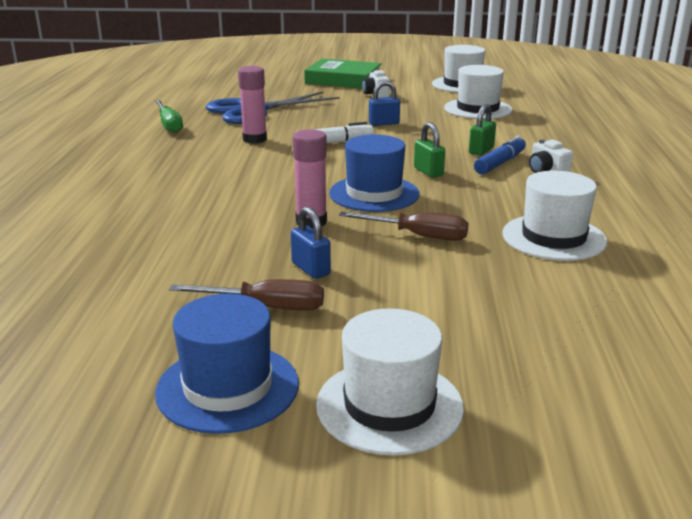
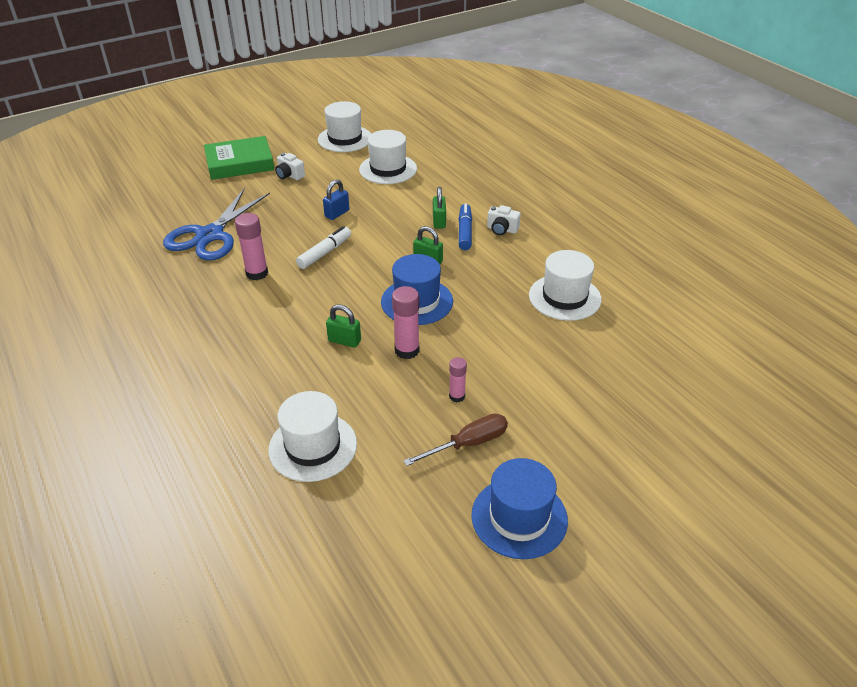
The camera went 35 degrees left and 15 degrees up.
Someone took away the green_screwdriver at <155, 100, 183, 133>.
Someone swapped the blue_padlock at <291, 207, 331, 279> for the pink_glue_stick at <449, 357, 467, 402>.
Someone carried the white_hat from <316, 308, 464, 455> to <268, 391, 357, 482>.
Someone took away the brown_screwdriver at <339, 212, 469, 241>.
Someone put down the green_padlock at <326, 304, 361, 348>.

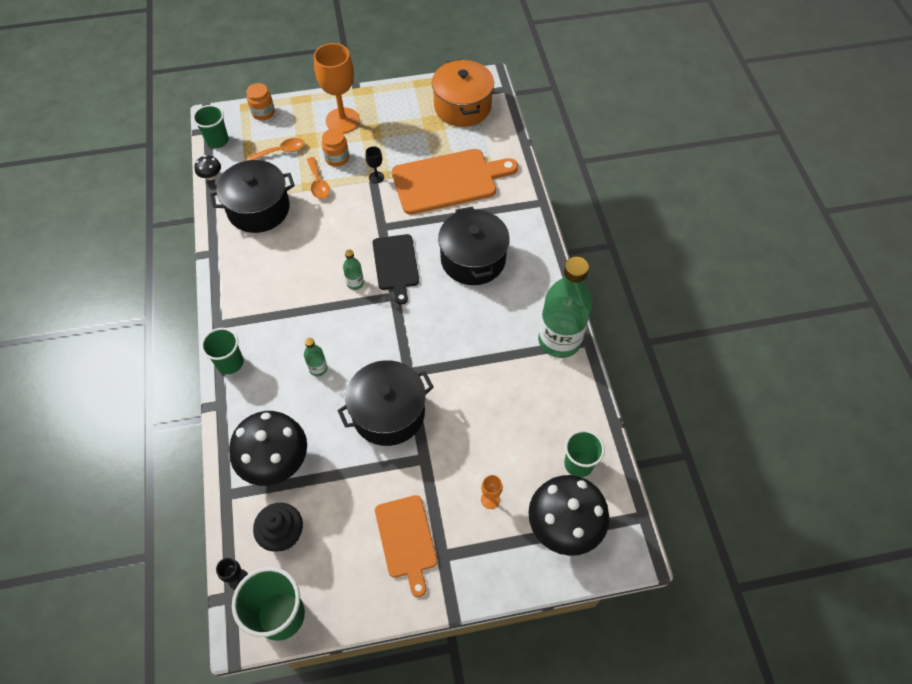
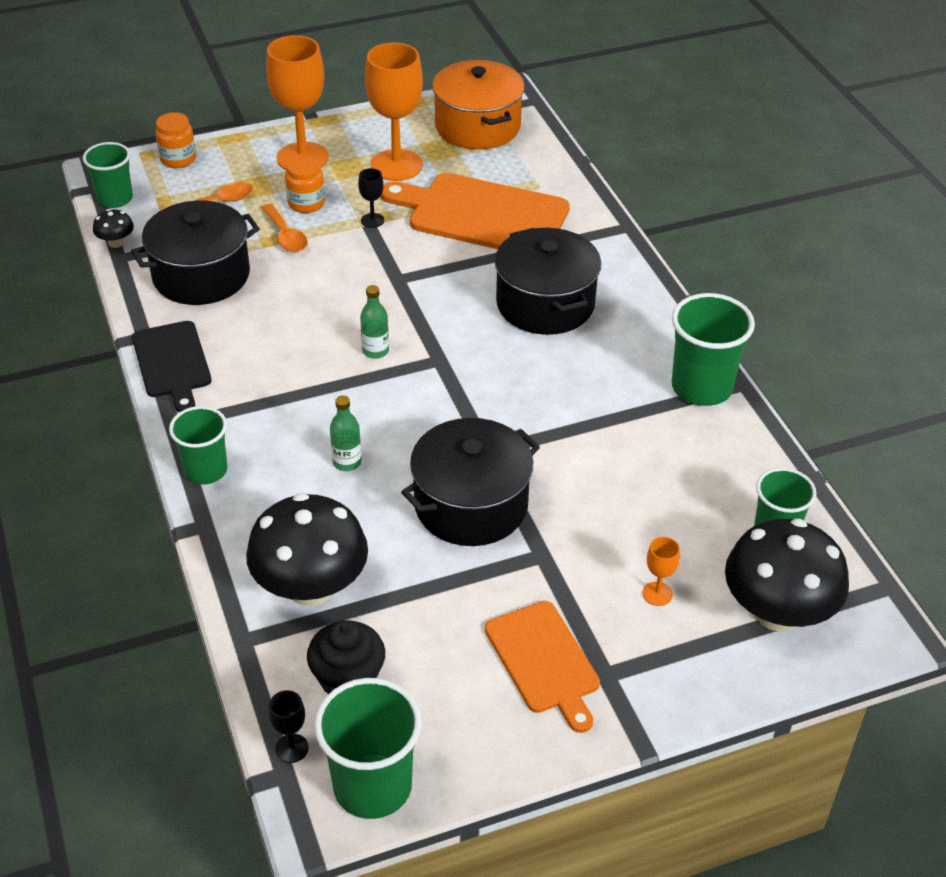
The camera went 10 degrees left and 15 degrees down.
Someone carried the black_cutting_board from <373, 234, 419, 305> to <132, 321, 212, 412>.
Someone rotated the orange_cutting_board at <392, 149, 518, 215> by 135 degrees counterclockwise.
Someone swapped the green_bottle at <538, 257, 592, 358> for the green_cup at <672, 293, 755, 406>.
Someone put down the orange_goblet at <365, 43, 423, 181>.

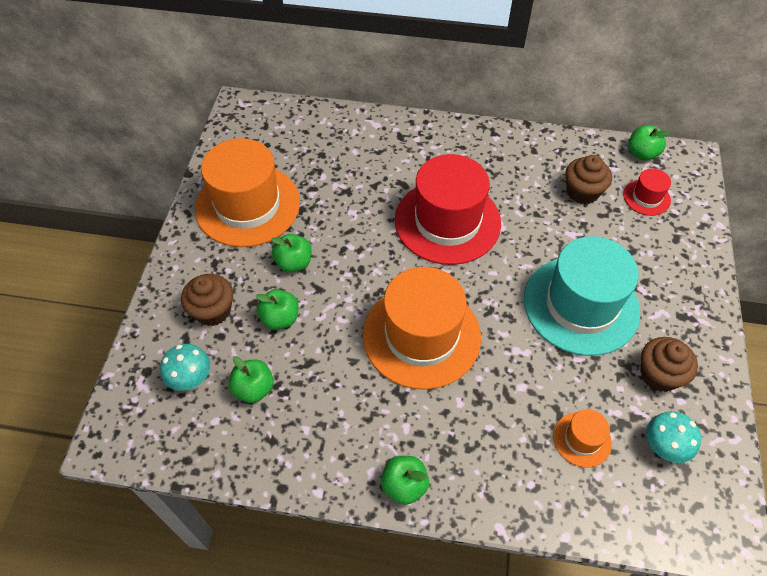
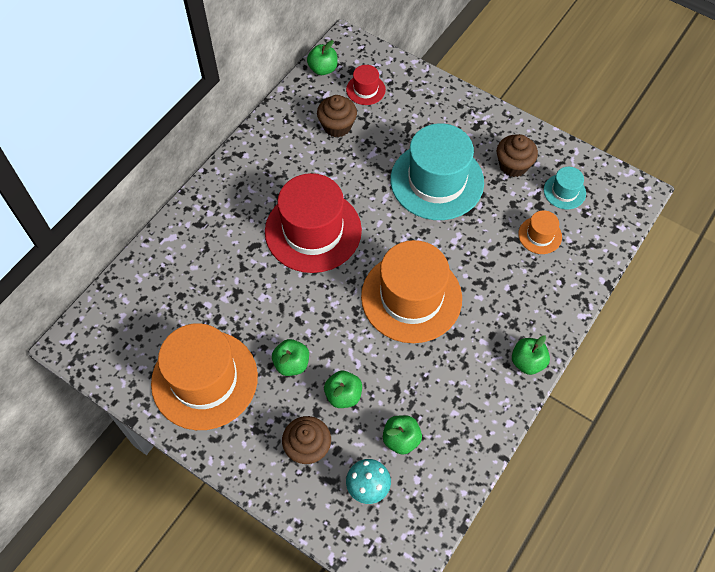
The camera went 65 degrees left and 5 degrees up.
Someone swapped the turquoise_mushroom at <646, 411, 701, 463> for the turquoise_hat at <544, 167, 586, 209>.

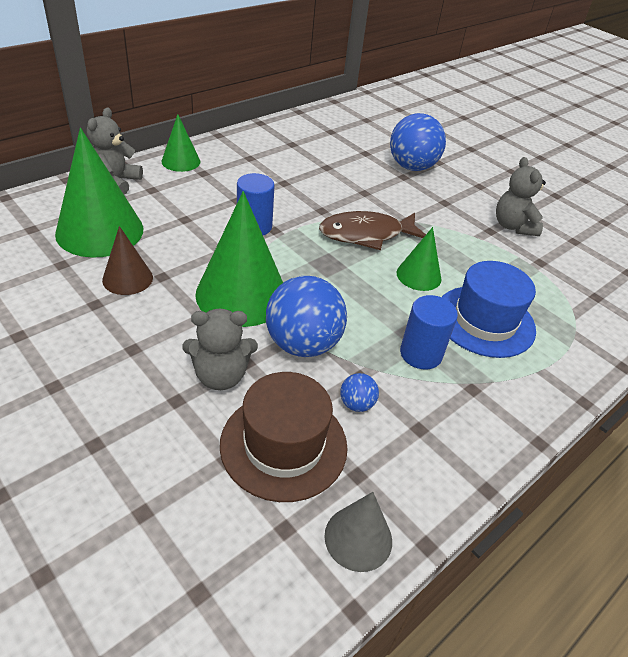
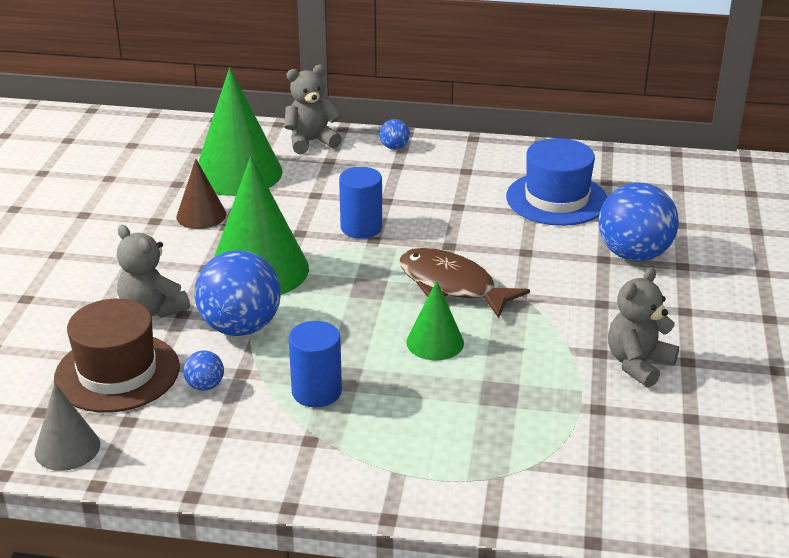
The camera went 55 degrees right and 10 degrees down.
Someone swapped the green_cone at <162, 114, 200, 172> for the blue_ball at <379, 119, 410, 149>.
Someone carried the blue_hat from <442, 261, 536, 358> to <506, 138, 607, 226>.

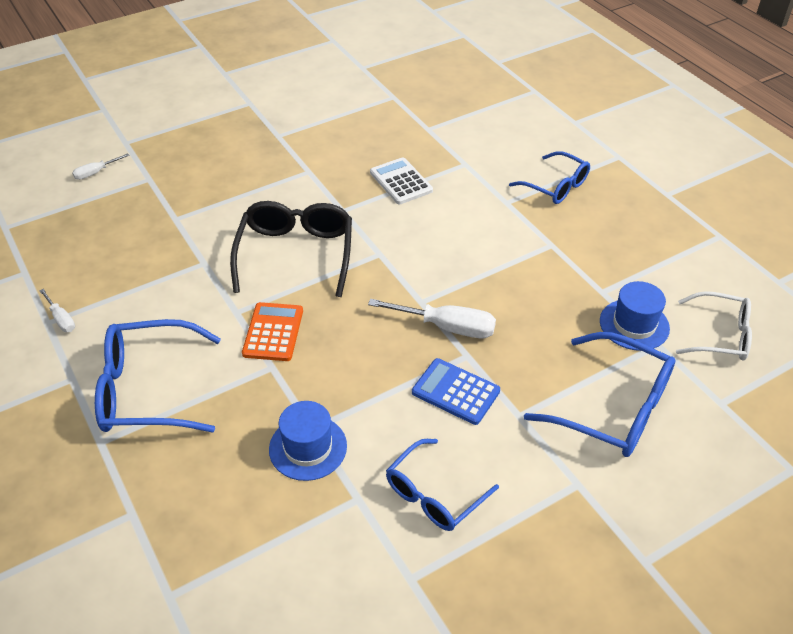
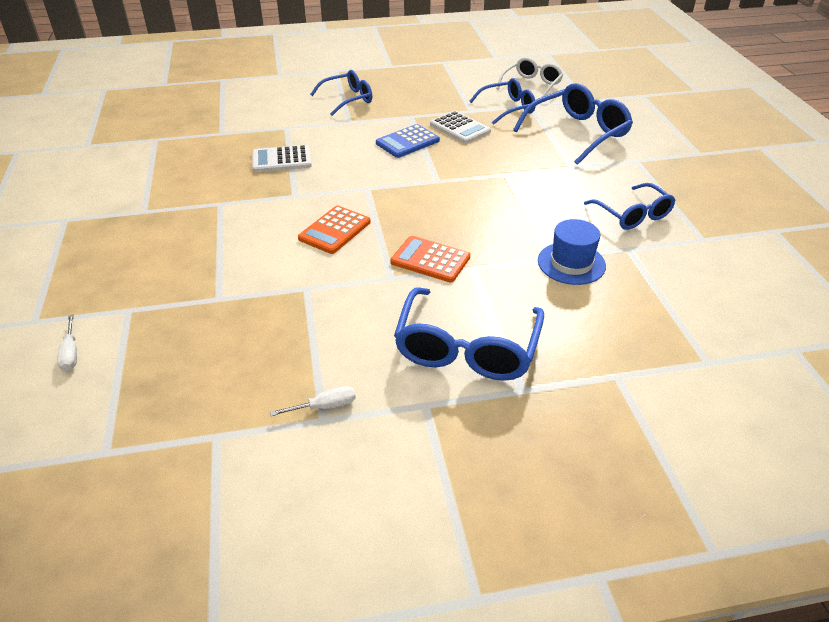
The camera went 70 degrees left and 5 degrees down.
Someone swapped the black_glasses at <230, 201, 352, 297> for the orange_calculator at <298, 206, 371, 254>.
Someone took away the white_screwdriver at <368, 299, 496, 338>.
Someone carried the blue_calculator from <412, 358, 500, 425> to <376, 124, 440, 158>.
Someone swapped the blue_hat at <600, 281, 670, 351> for the blue_glasses at <470, 78, 536, 125>.
Someone put down the white_calculator at <430, 111, 491, 144>.

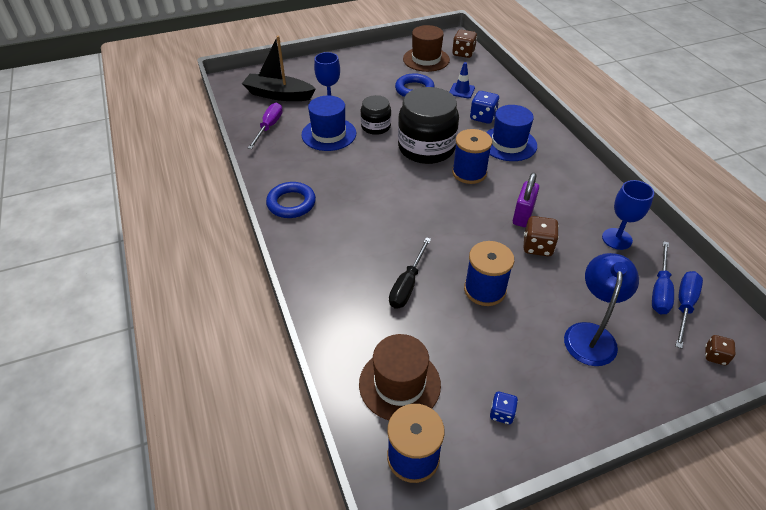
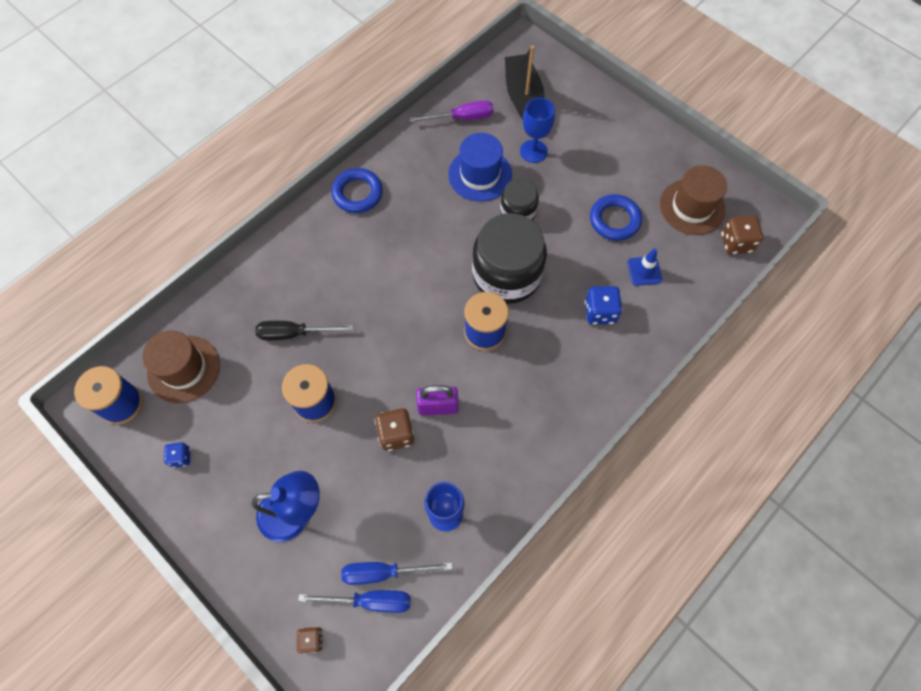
The camera went 65 degrees right and 20 degrees up.
Someone took away the blue_hat at <486, 105, 537, 161>.

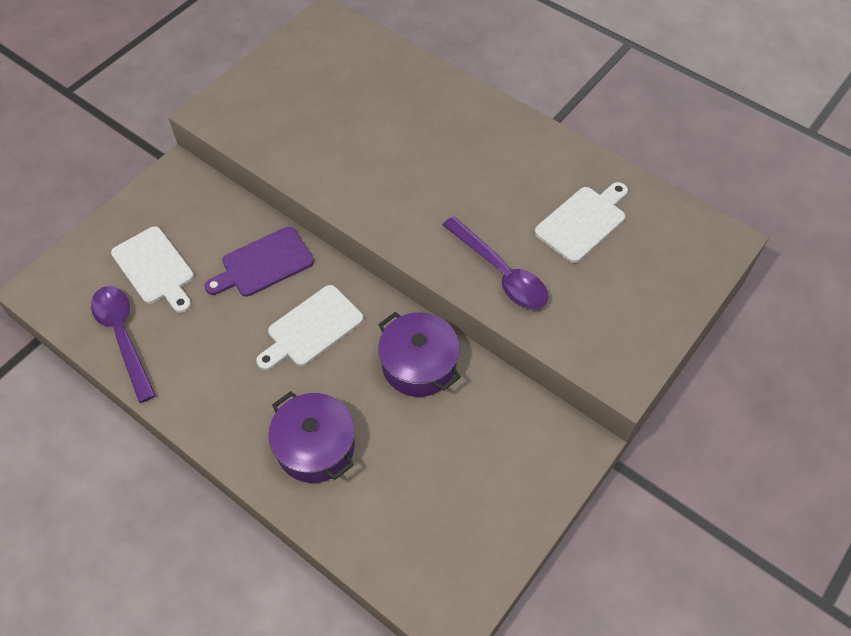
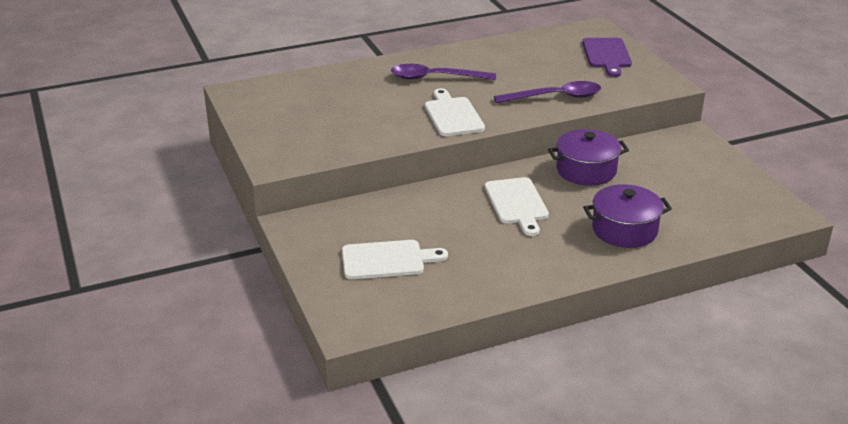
The camera went 60 degrees left and 25 degrees down.
Someone carried the purple_spoon from <91, 286, 156, 403> to <391, 64, 496, 80>.
Someone carried the purple_cutting_board from <204, 226, 314, 297> to <582, 38, 632, 77>.
Someone carried the white_cutting_board from <534, 182, 628, 263> to <425, 89, 485, 136>.

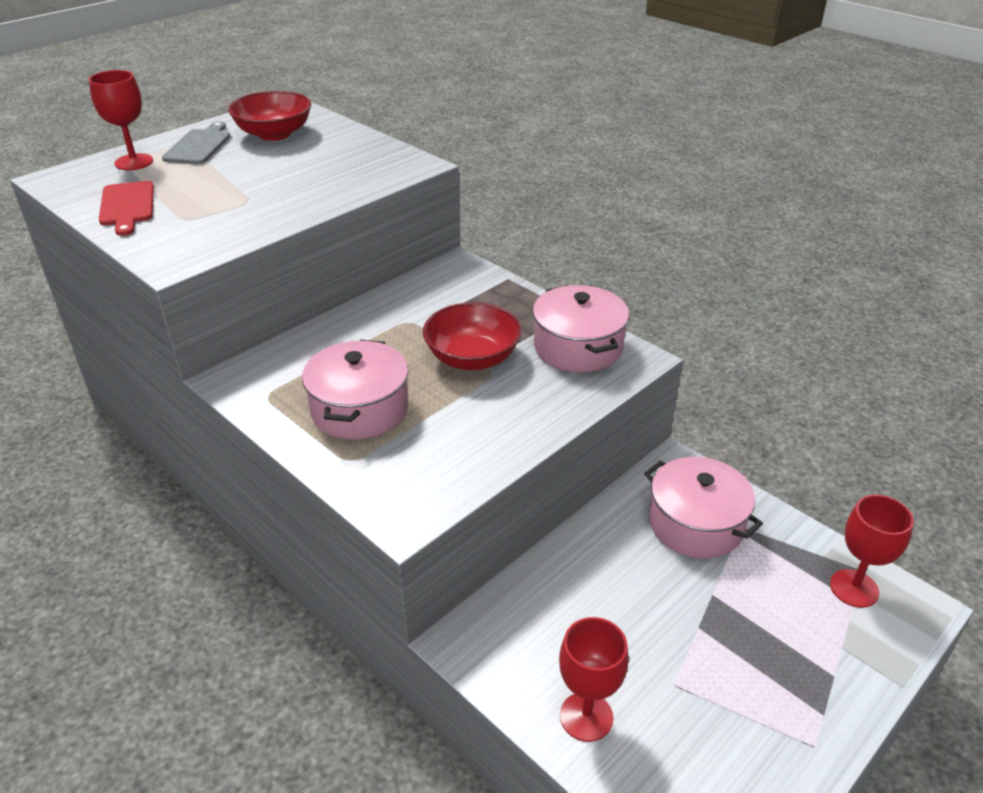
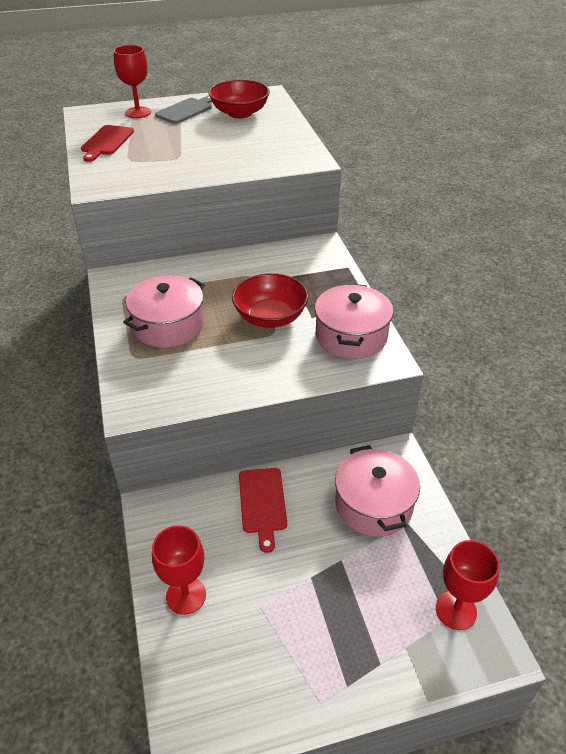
The camera went 30 degrees right and 5 degrees up.
Someone put down the red_cutting_board at <239, 468, 287, 553>.

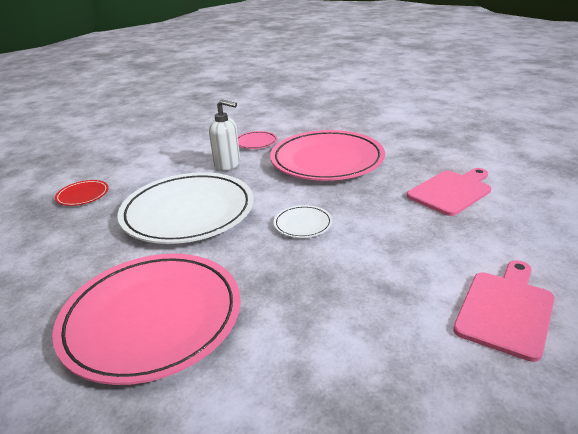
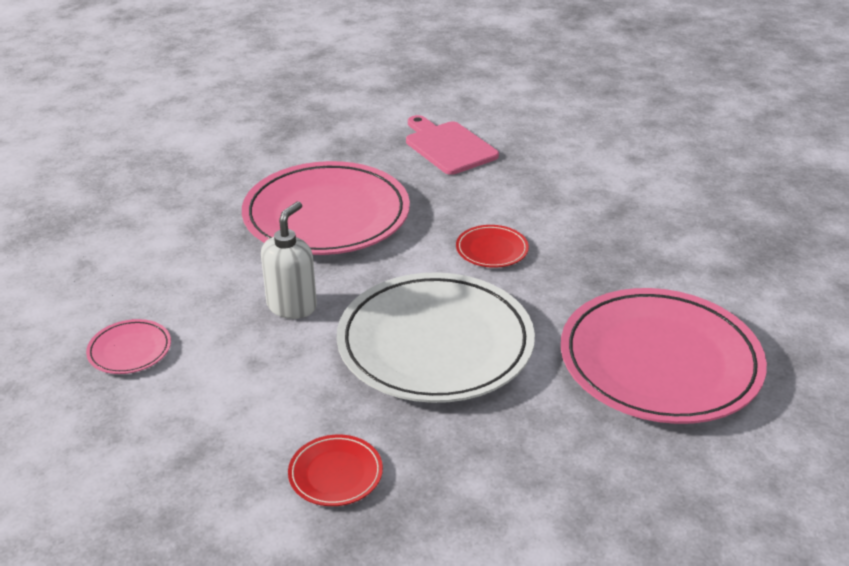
The camera went 85 degrees left and 5 degrees up.
Someone carried the pink_plate from <238, 131, 277, 149> to <86, 319, 171, 374>.
Someone repainted the white_plate at <274, 205, 332, 238>, which became the red_plate at <456, 225, 529, 268>.
Someone took away the pink_cutting_board at <453, 260, 555, 362>.

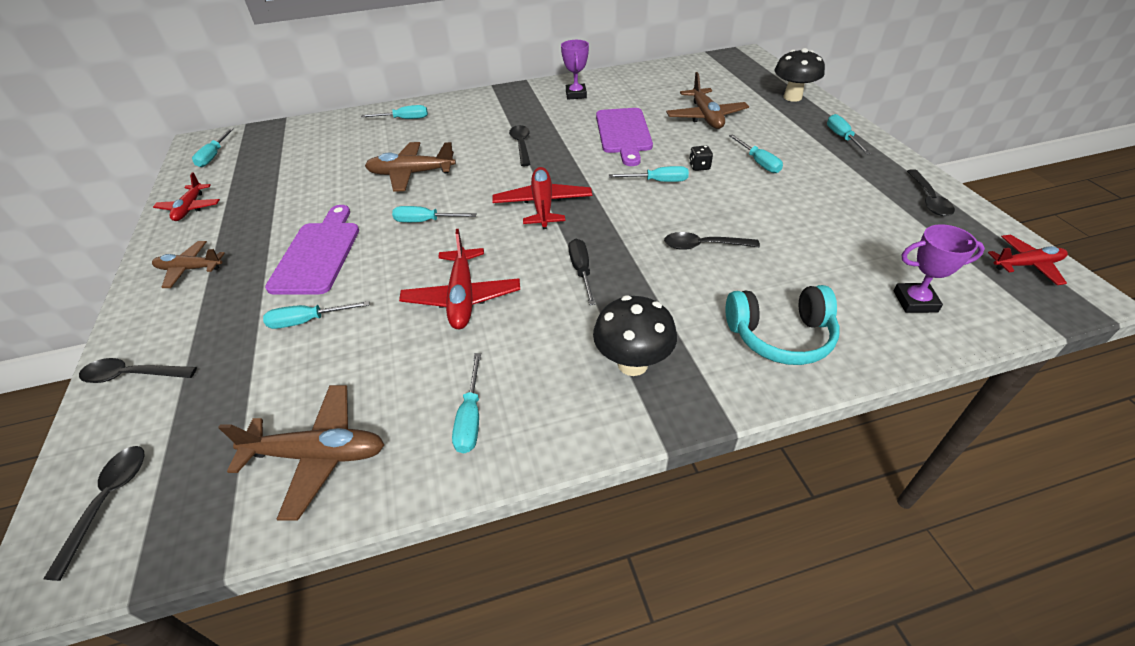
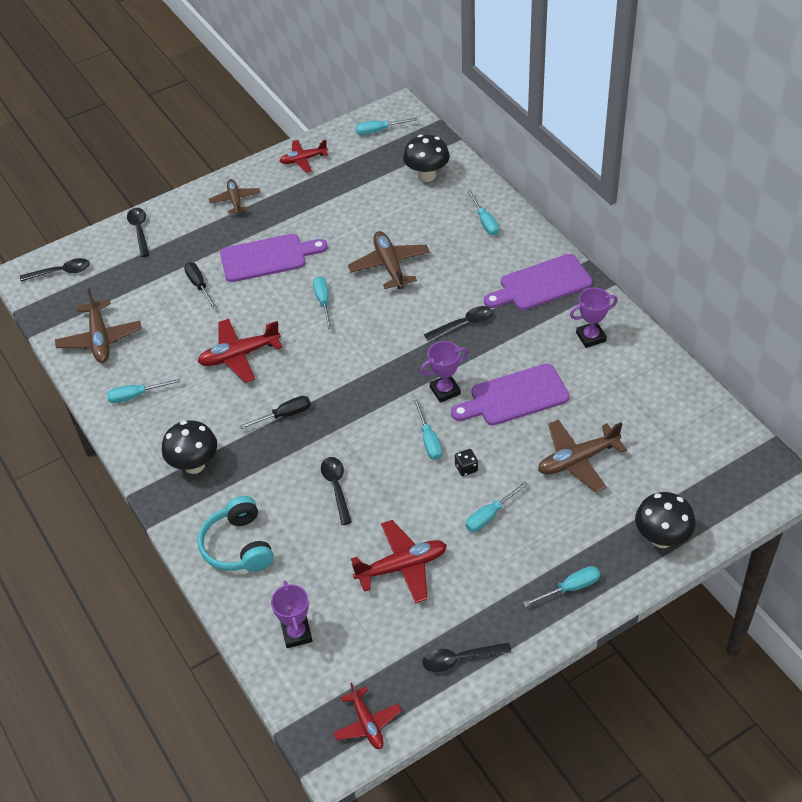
The camera went 75 degrees right and 5 degrees up.
Someone repainted the turquoise_screwdriver at <263, 301, 369, 329>, which became the black_screwdriver at <184, 262, 217, 309>.
Someone carried the red_plane from <492, 167, 592, 229> to <351, 520, 447, 604>.
Someone put down the black_mushroom at <403, 135, 450, 182>.
Someone put down the purple_trophy at <420, 341, 468, 403>.
Someone put down the purple_cutting_board at <484, 254, 593, 310>.

